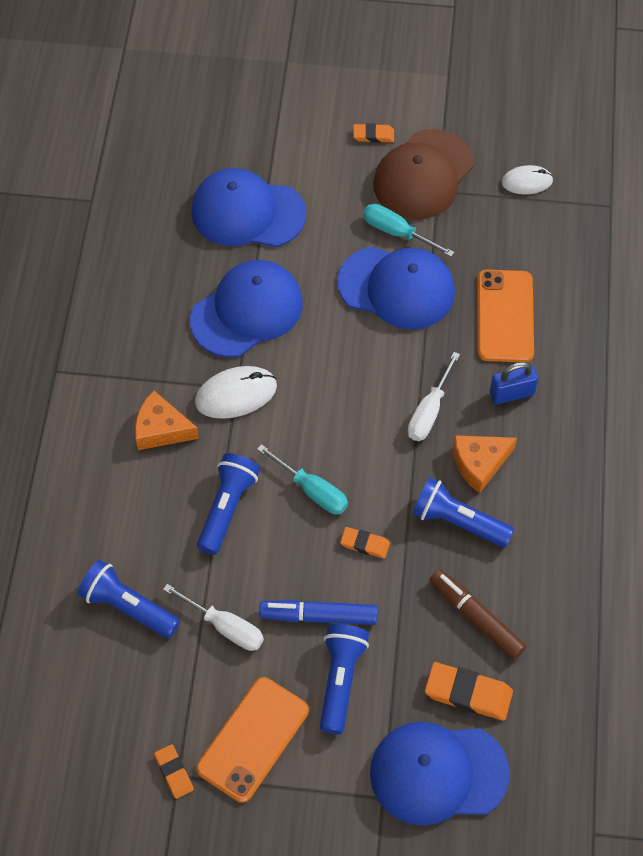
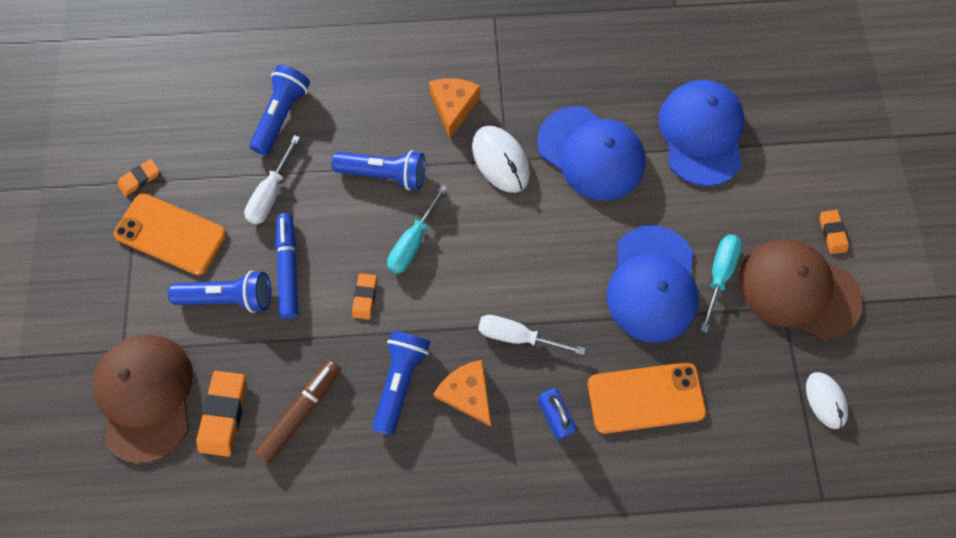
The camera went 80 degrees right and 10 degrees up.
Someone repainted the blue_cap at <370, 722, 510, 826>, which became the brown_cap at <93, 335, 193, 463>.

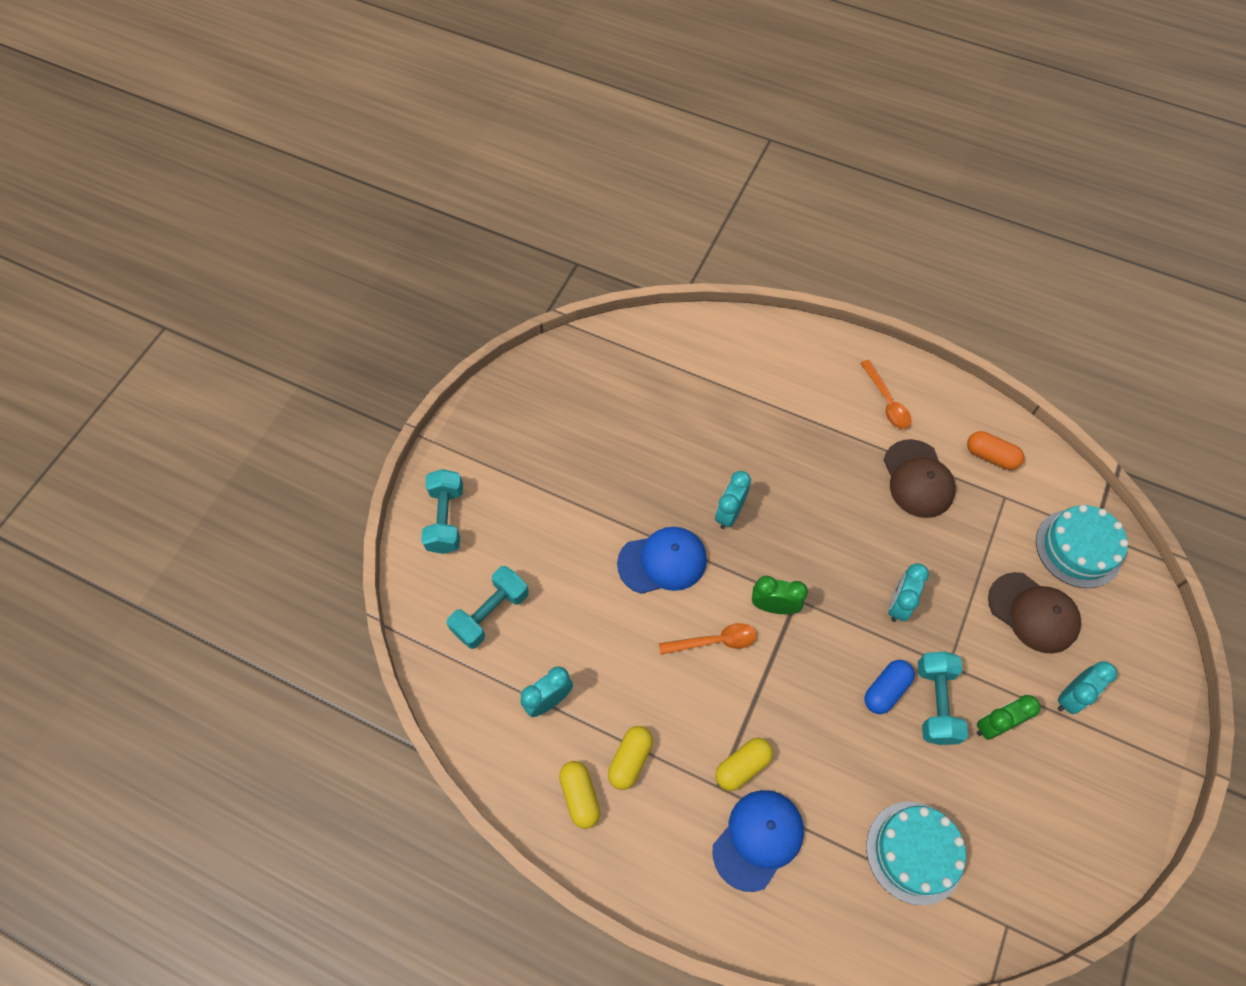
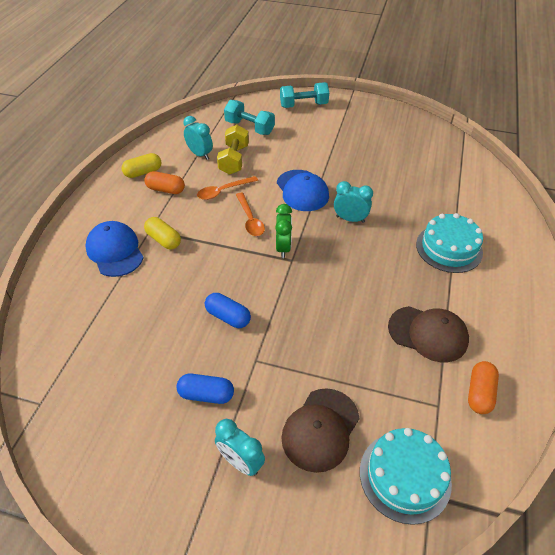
The camera went 80 degrees right and 15 degrees down.
Someone repainted the yellow_capsule at <608, 726, 653, 790>, which became the orange_capsule at <145, 171, 185, 194>.
Someone rotated the blue_cap at <712, 790, 804, 892> by 150 degrees counterclockwise.
Someone carried the orange_spoon from <861, 360, 911, 429> to <197, 176, 258, 200>.
Someone carried the turquoise_cake from <866, 801, 966, 905> to <416, 213, 483, 273>.
Someone rotated the brown_cap at <884, 439, 956, 518> by 135 degrees counterclockwise.
Someone took away the turquoise_clock at <888, 563, 929, 622>.
Someone took away the turquoise_dumbbell at <918, 651, 968, 745>.
Someone swapped the green_clock at <977, 695, 1041, 740> for the blue_capsule at <176, 374, 234, 404>.
Someone put down the yellow_dumbbell at <217, 125, 249, 175>.

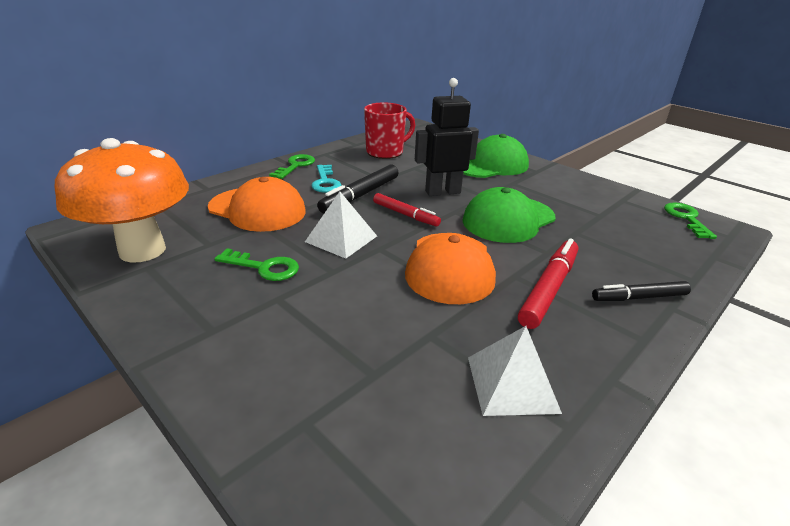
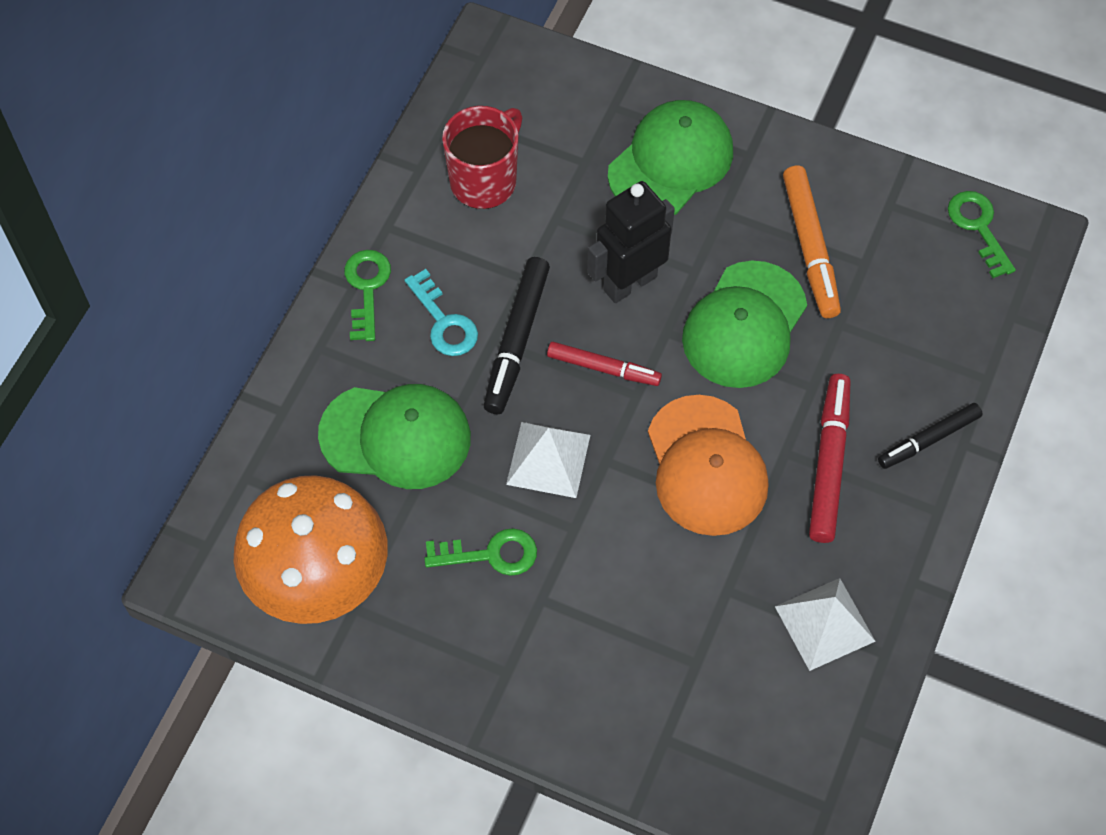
The camera went 20 degrees left and 30 degrees up.
Someone repainted the orange_cap at <208, 177, 306, 232>, which became the green_cap at <318, 384, 471, 489>.
Someone put down the orange_marker at <783, 166, 841, 318>.

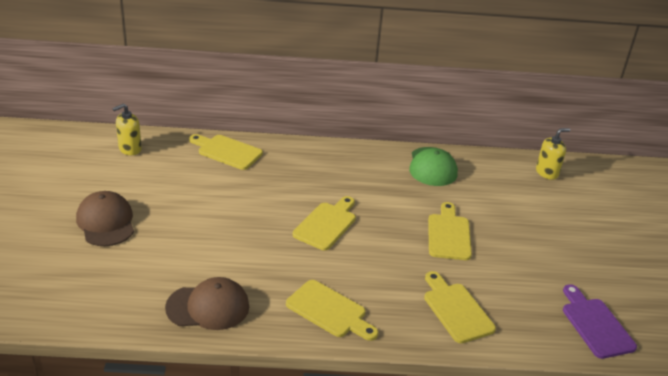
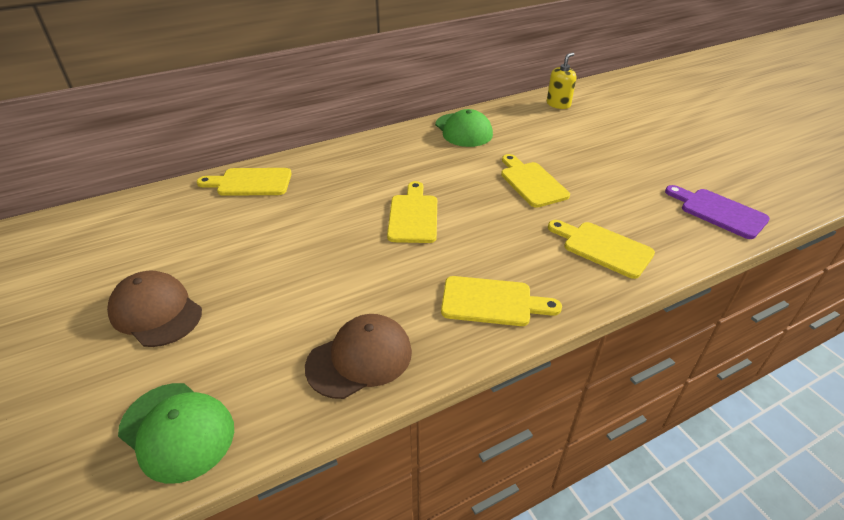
The camera went 25 degrees left and 5 degrees up.
Someone took away the yellow_soap_dispenser at <112, 103, 142, 155>.
Someone put down the green_cap at <118, 383, 234, 484>.

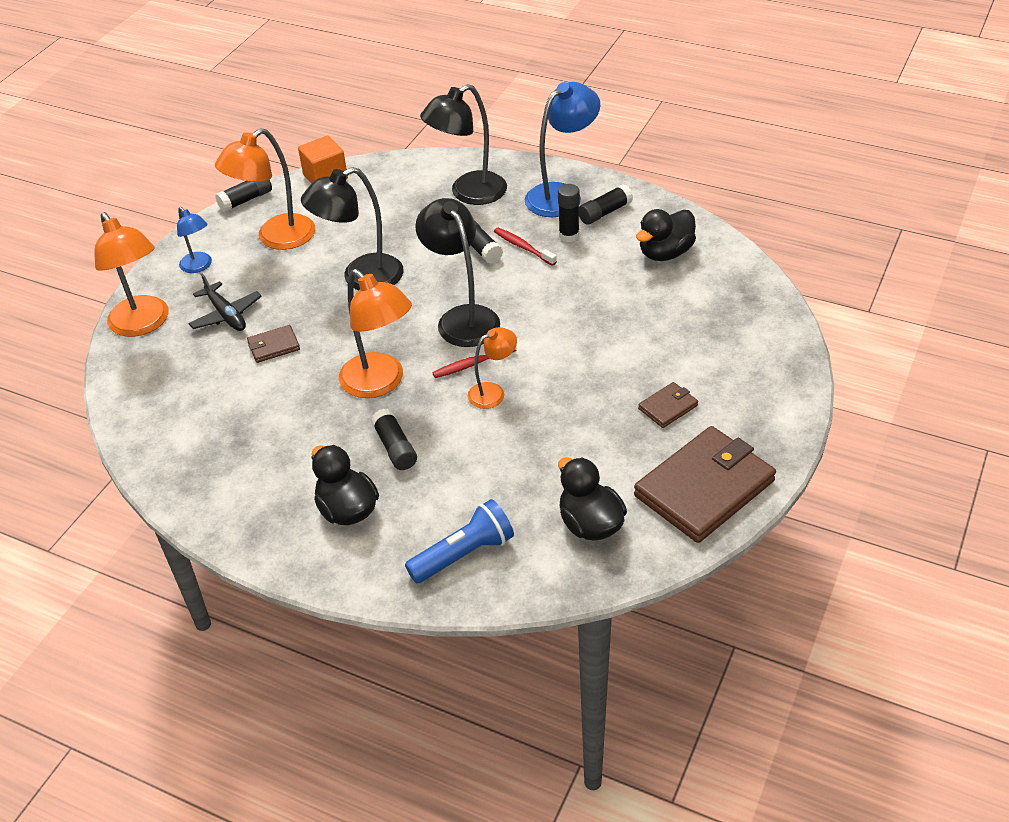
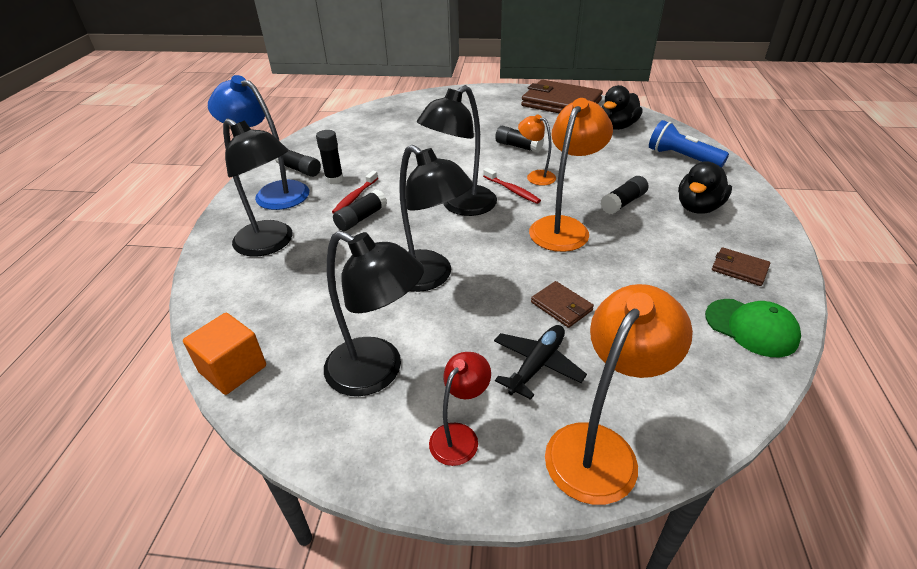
The camera went 110 degrees left and 5 degrees down.
Someone repainted the blue_lamp at <177, 207, 212, 273>, which became the red_lamp at <429, 352, 491, 466>.
Someone repainted the orange_lamp at <215, 128, 315, 250>, which became the black_lamp at <324, 231, 424, 396>.
Someone carried the black_glue_stick from <215, 180, 272, 212> to <495, 126, 544, 153>.
Someone took away the black_duck at <636, 209, 696, 261>.
Someone carried the brown_wallet from <638, 382, 698, 428> to <712, 247, 770, 286>.
Someone put down the green_cap at <705, 299, 801, 357>.

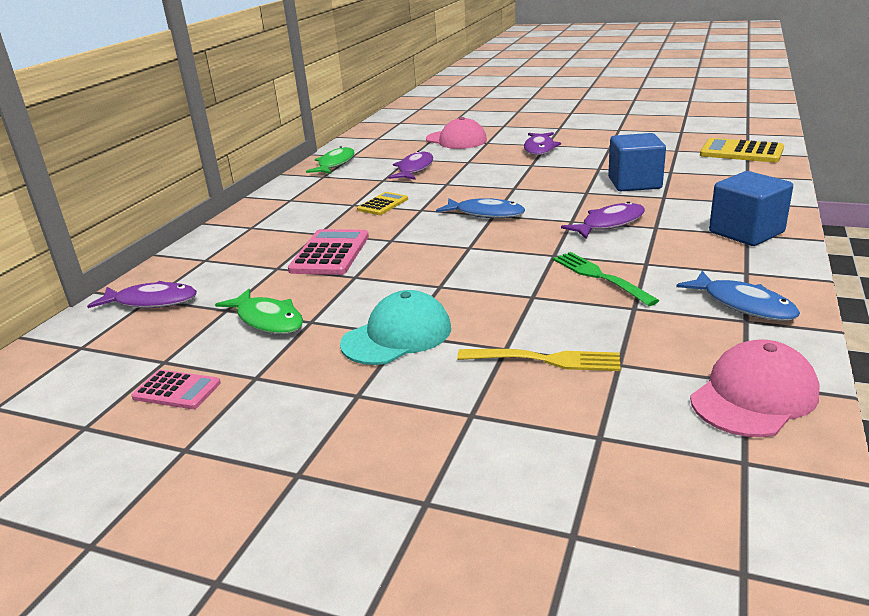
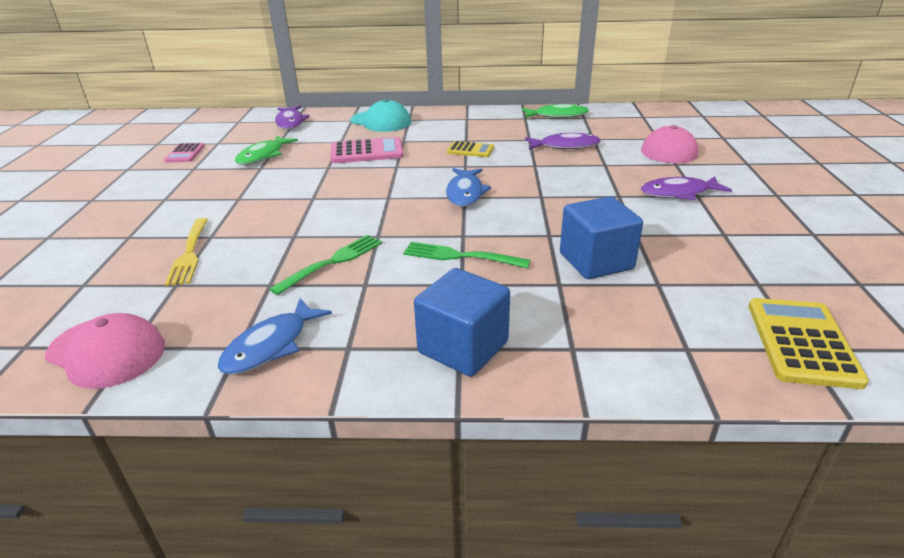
The camera went 70 degrees right and 5 degrees up.
Someone carried the turquoise_cap from <340, 290, 451, 365> to <351, 99, 411, 132>.
Someone swapped the purple_fish at <561, 202, 645, 239> for the green_fork at <403, 242, 530, 268>.

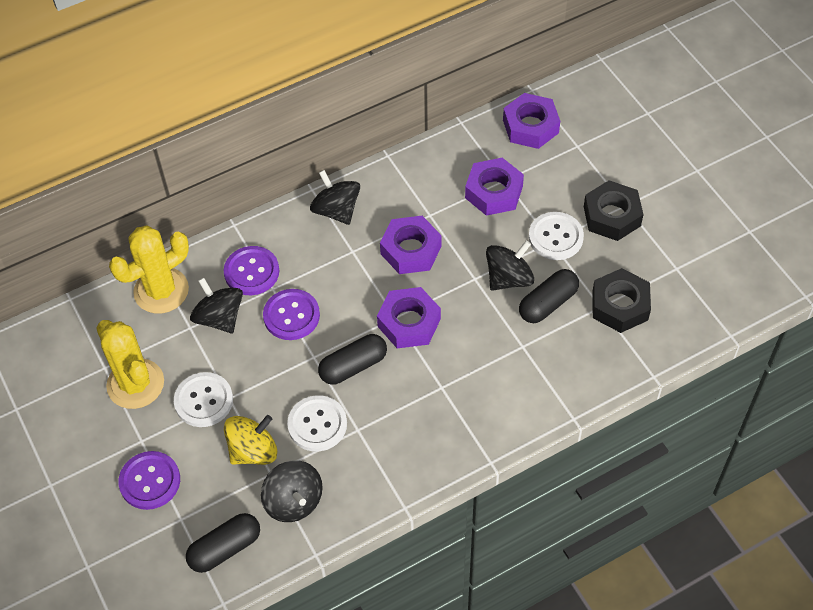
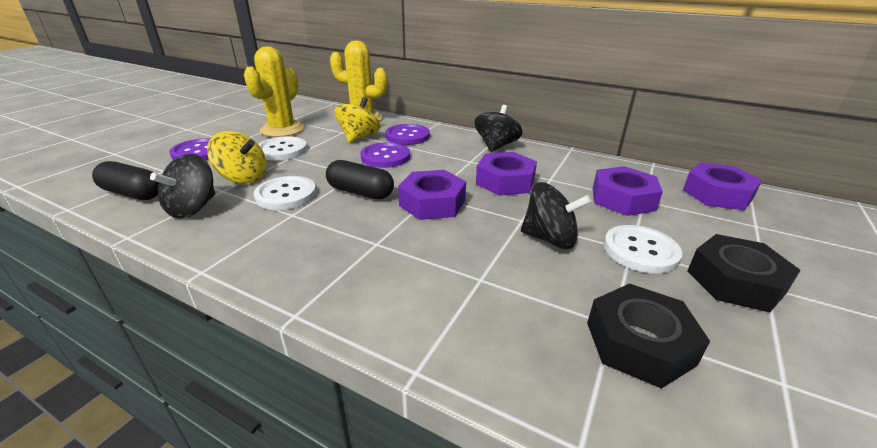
The camera went 55 degrees right and 25 degrees down.
Someone repainted the black_spinning_top at <190, 278, 243, 333>, which became the yellow_spinning_top at <334, 97, 380, 143>.
Someone took away the black_capsule at <519, 269, 579, 323>.

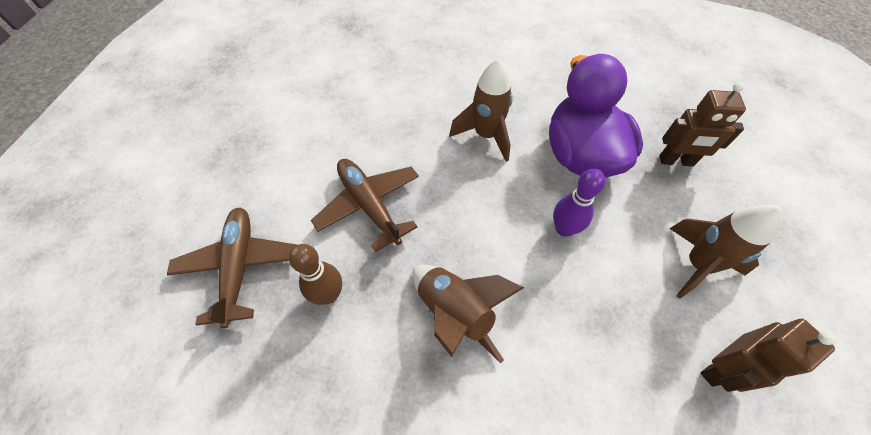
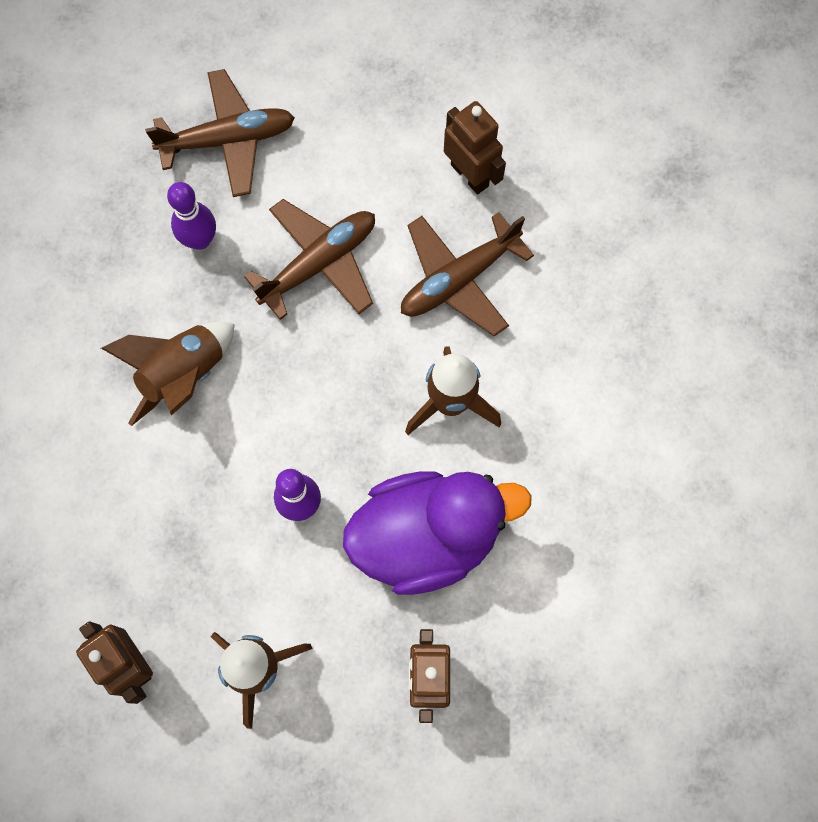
The camera went 85 degrees right and 15 degrees up.
Someone repainted the brown_bowling_pin at <289, 244, 342, 305>, which became the purple_bowling_pin at <167, 182, 216, 250>.
Someone put down the brown_plane at <401, 212, 534, 336>.
Someone put down the brown_robot at <444, 101, 506, 194>.

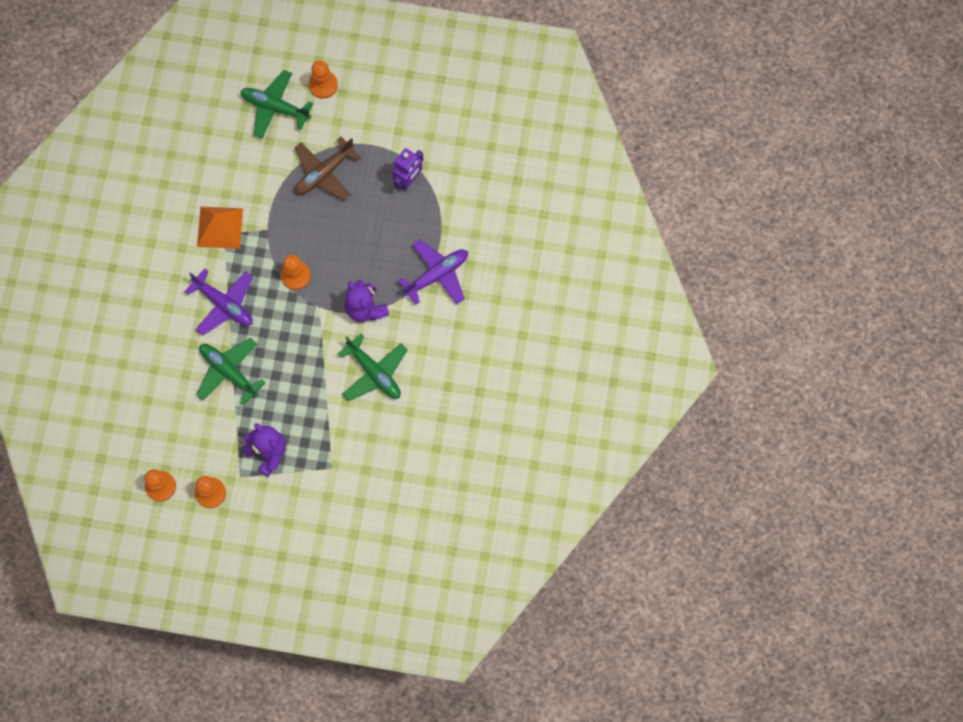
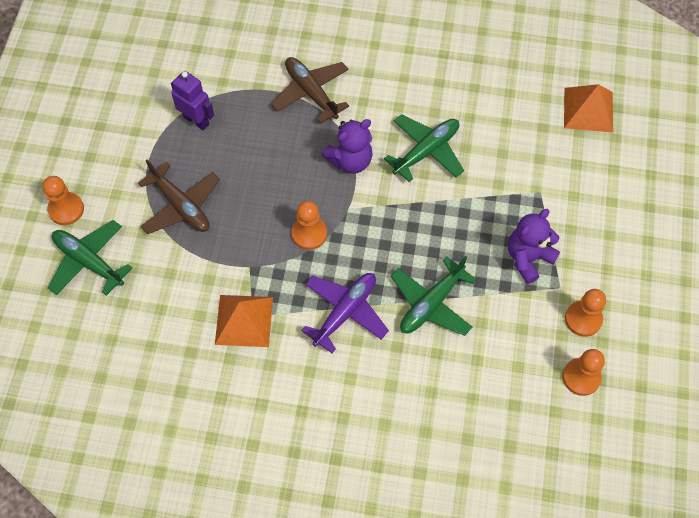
The camera went 90 degrees left and 10 degrees down.
Someone rotated the green_plane at <240, 70, 313, 138> by 105 degrees clockwise.
Someone repainted the purple_plane at <398, 239, 468, 305>, which became the brown_plane at <271, 57, 349, 124>.
Someone put down the orange_pyramid at <564, 84, 613, 133>.

